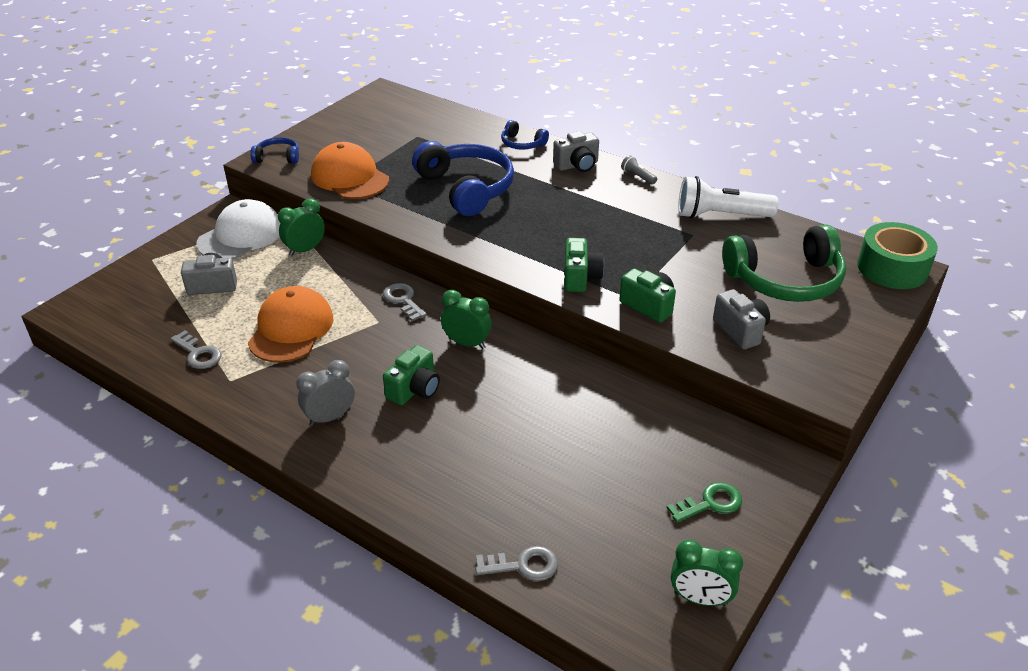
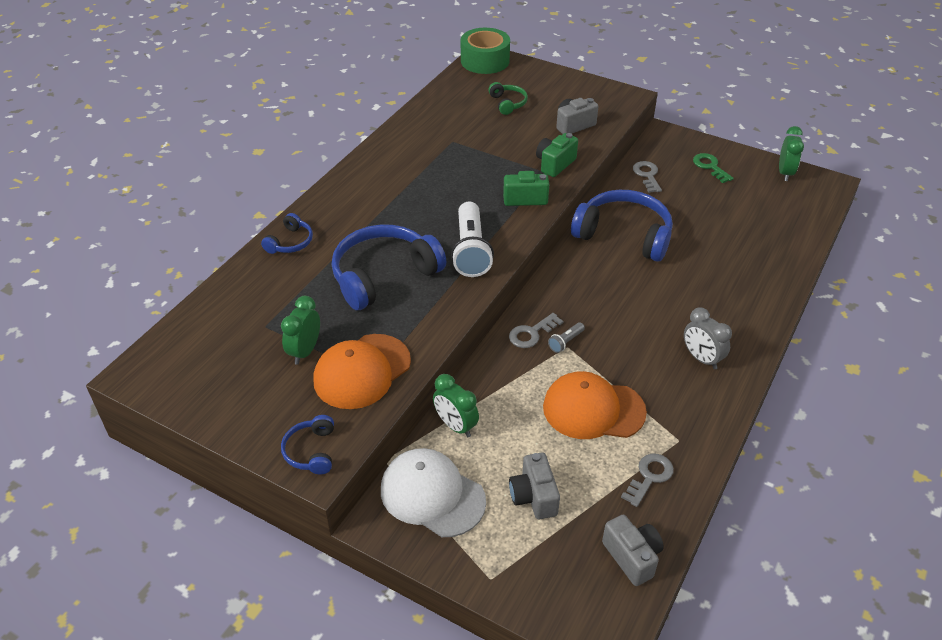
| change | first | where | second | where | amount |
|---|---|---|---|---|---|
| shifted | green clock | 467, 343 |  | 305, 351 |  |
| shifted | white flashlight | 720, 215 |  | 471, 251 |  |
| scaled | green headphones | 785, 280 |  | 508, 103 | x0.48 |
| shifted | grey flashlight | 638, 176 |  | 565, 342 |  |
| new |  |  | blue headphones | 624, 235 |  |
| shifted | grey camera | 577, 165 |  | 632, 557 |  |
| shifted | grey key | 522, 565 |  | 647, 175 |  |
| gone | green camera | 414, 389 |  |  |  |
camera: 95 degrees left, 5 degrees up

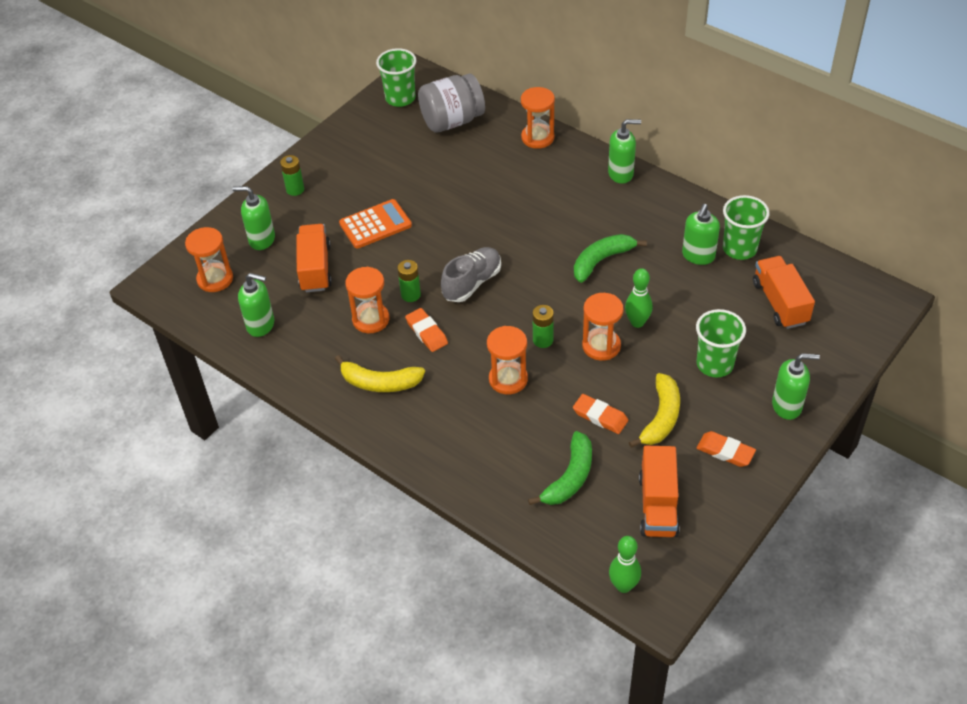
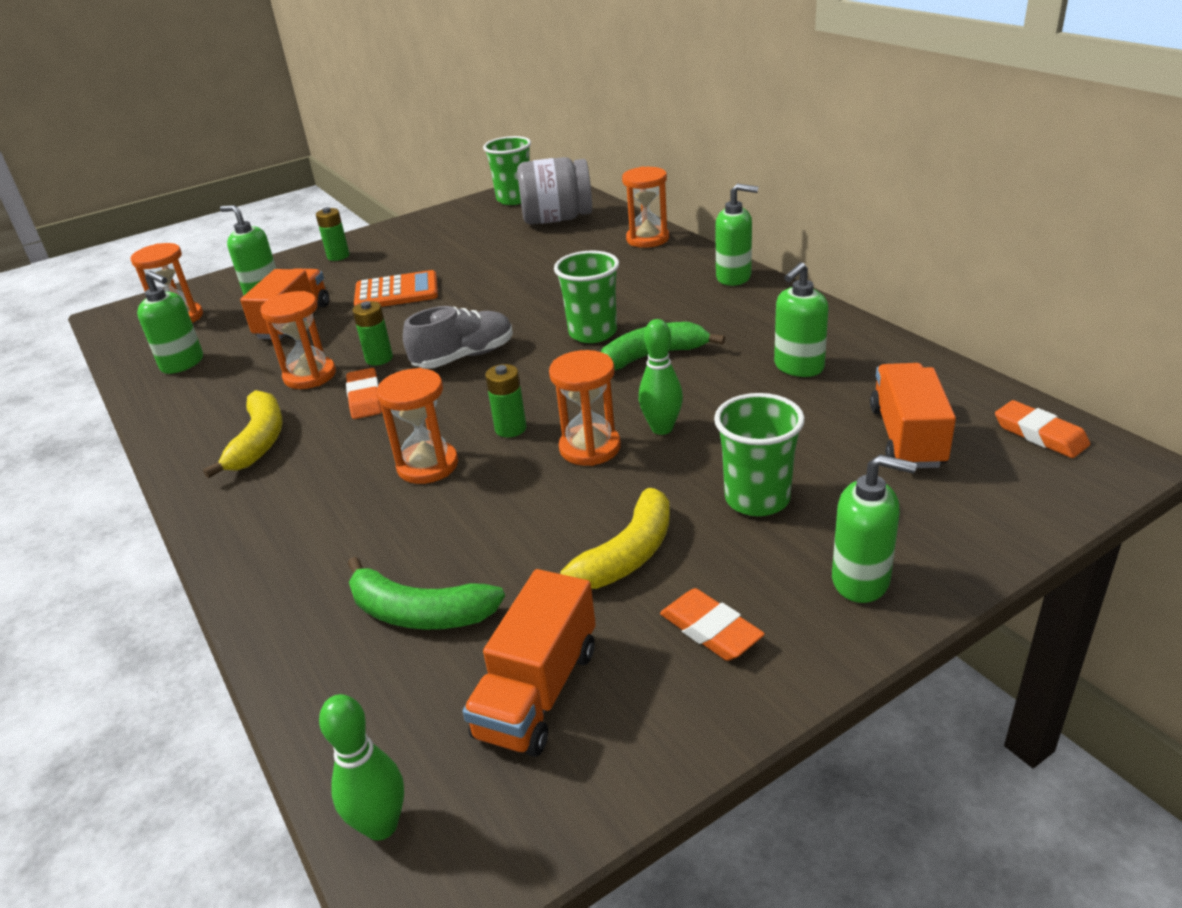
| change | first | where | second | where | amount |
|---|---|---|---|---|---|
| rotated | yellow banana | 380, 382 |  | 259, 441 | 120 degrees counterclockwise |
| rotated | green banana | 569, 477 |  | 419, 612 | 60 degrees clockwise |
| shifted | green cup | 739, 249 |  | 593, 333 |  |
| shifted | orange eraser | 600, 416 |  | 1040, 434 |  |
camera: 20 degrees right, 15 degrees down

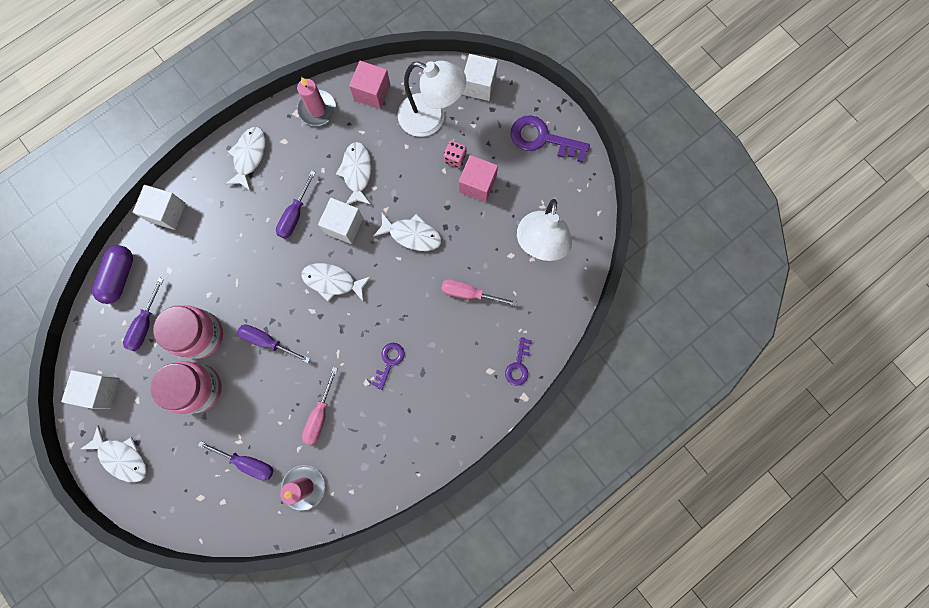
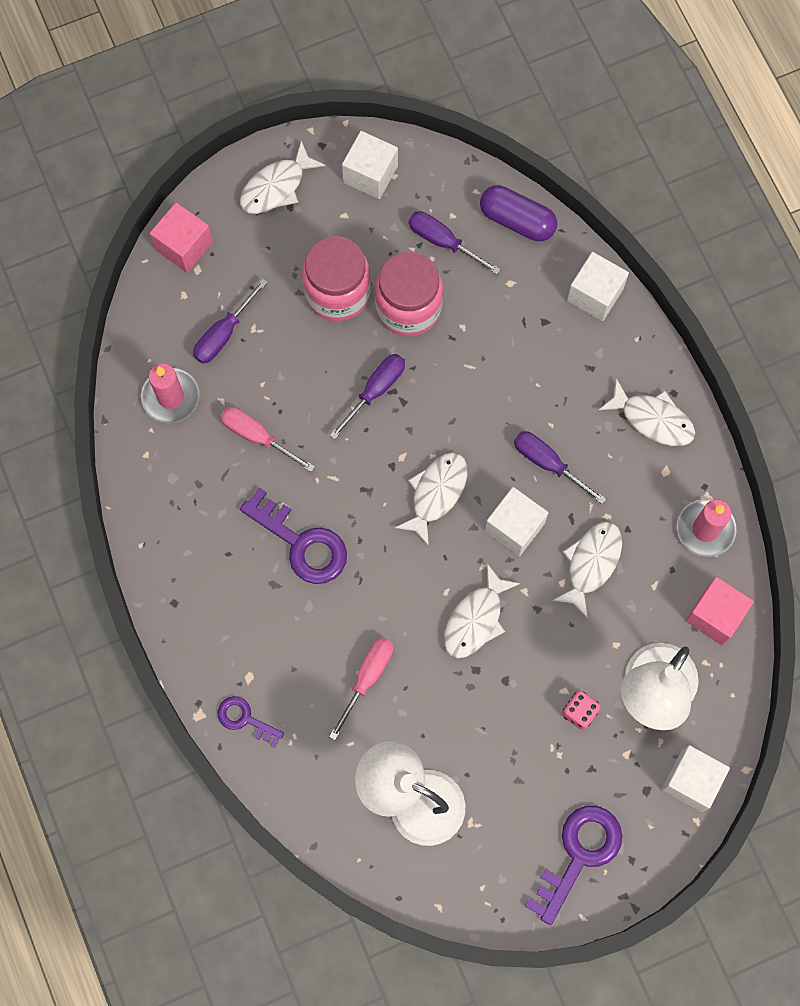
| change | first | where | second | where | amount |
|---|---|---|---|---|---|
| shifted | pink cube | 477, 184 |  | 184, 246 |  |
| scaled | purple key | 389, 362 |  | 302, 543 | x1.76 |
| rotated | white fish | 357, 172 |  | 591, 563 | 75 degrees counterclockwise |
camera: 105 degrees right, 5 degrees down

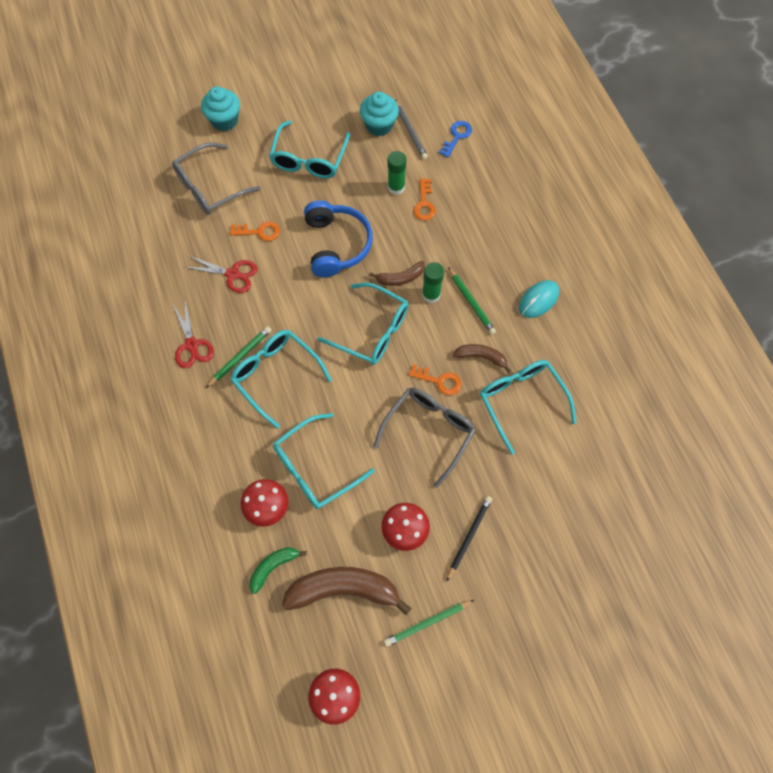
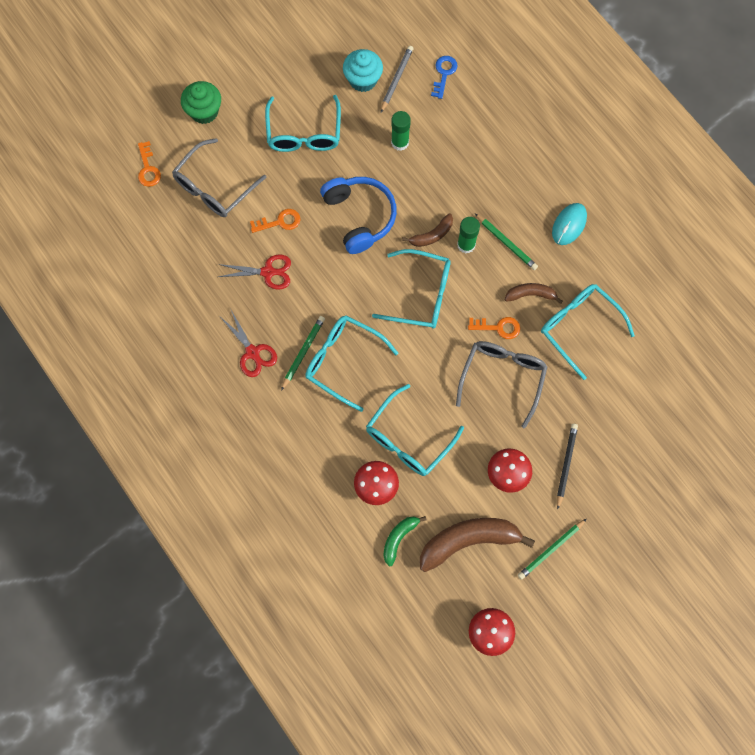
| change | first | where | second | where | amount |
|---|---|---|---|---|---|
| shifted | orange key | 424, 203 |  | 148, 168 |  |
| repainted | turquoise cupcake | 224, 120 | green cupcake | 204, 111 |  |
| rotated | grey pencil | 410, 131 |  | 396, 79 | 120 degrees counterclockwise |
camera: 15 degrees left, 5 degrees up

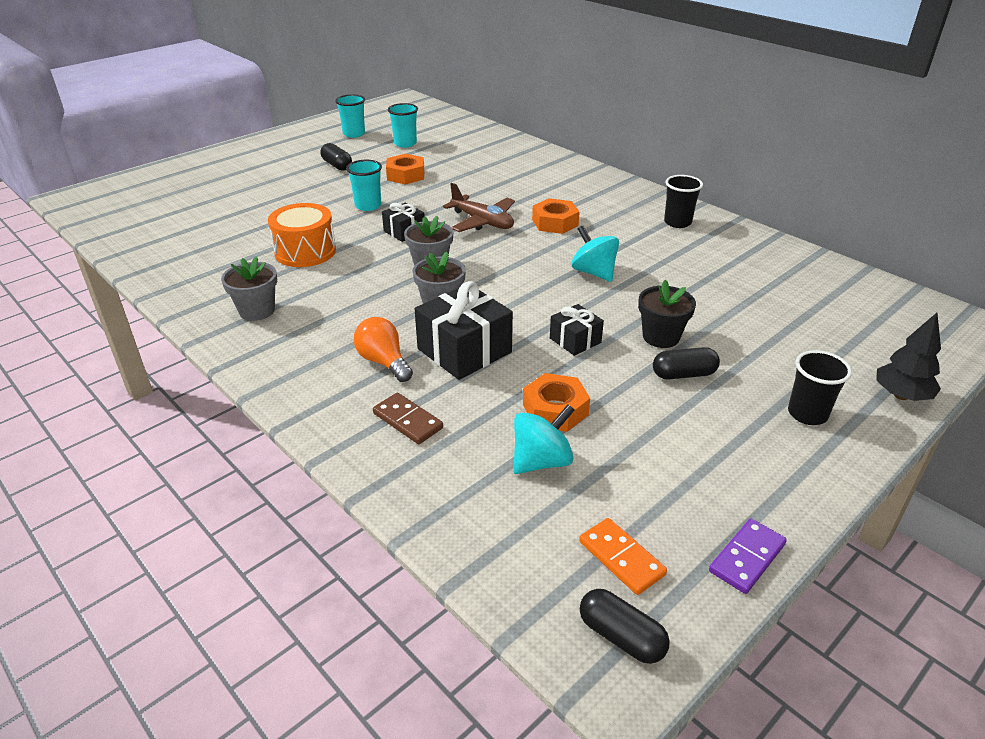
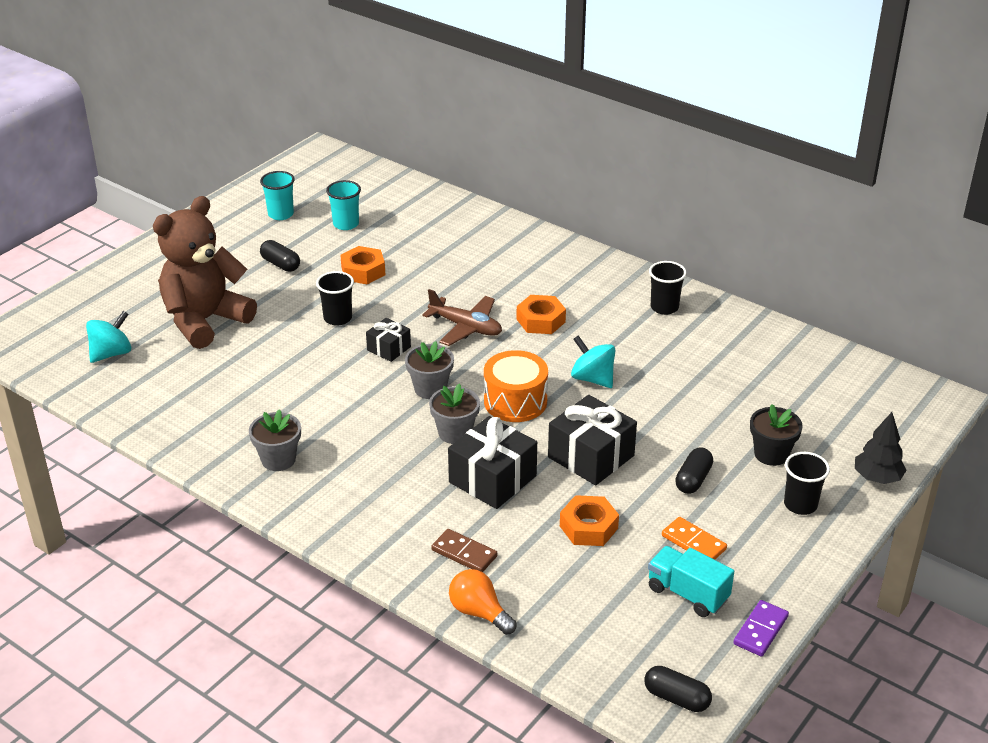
| change | first | where | second | where | amount |
|---|---|---|---|---|---|
| shifted | turquoise spinning top | 541, 461 |  | 111, 353 |  |
| new |  |  | brown teddy bear | 205, 321 |  |
| repainted | turquoise cup | 368, 206 | black cup | 338, 318 |  |
| shifted | orange light bulb | 384, 362 |  | 479, 612 |  |
| shifted | orange drum | 305, 251 |  | 515, 401 |  |
| scaled | black gift | 575, 340 |  | 591, 456 | x1.80 |
| new |  |  | turquoise truck | 687, 594 |  |
| shifted | orange domino | 621, 558 |  | 693, 542 |  |
| rotated | black capsule | 684, 374 |  | 693, 479 | 45 degrees counterclockwise |
| shifted | black flower pot | 661, 337 |  | 771, 454 |  |
camera: 10 degrees left, 0 degrees up

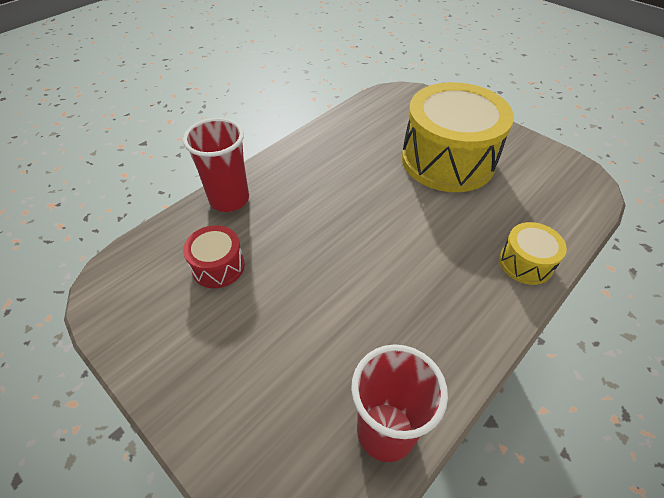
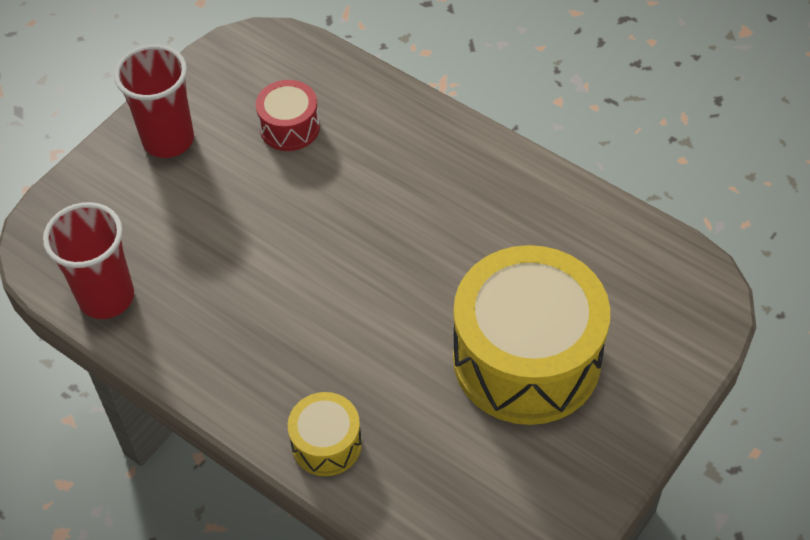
| change | first | where | second | where | amount |
|---|---|---|---|---|---|
| shifted | red cup | 229, 199 |  | 168, 140 |  |
camera: 85 degrees right, 5 degrees up

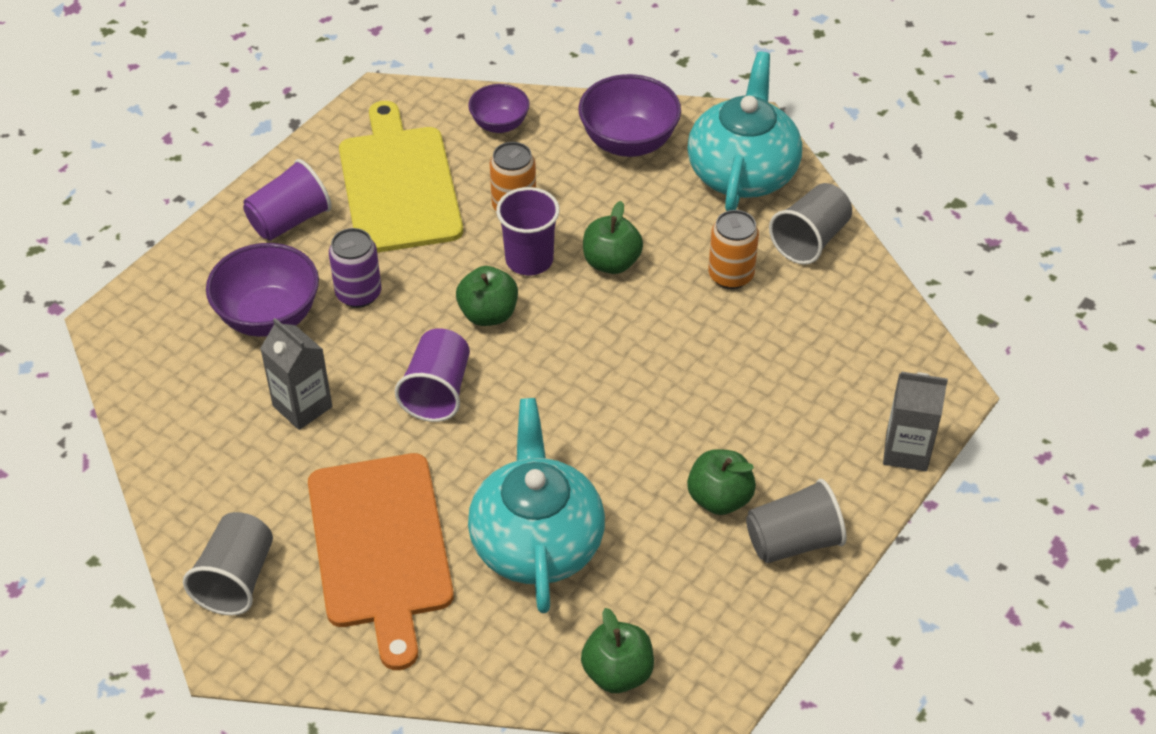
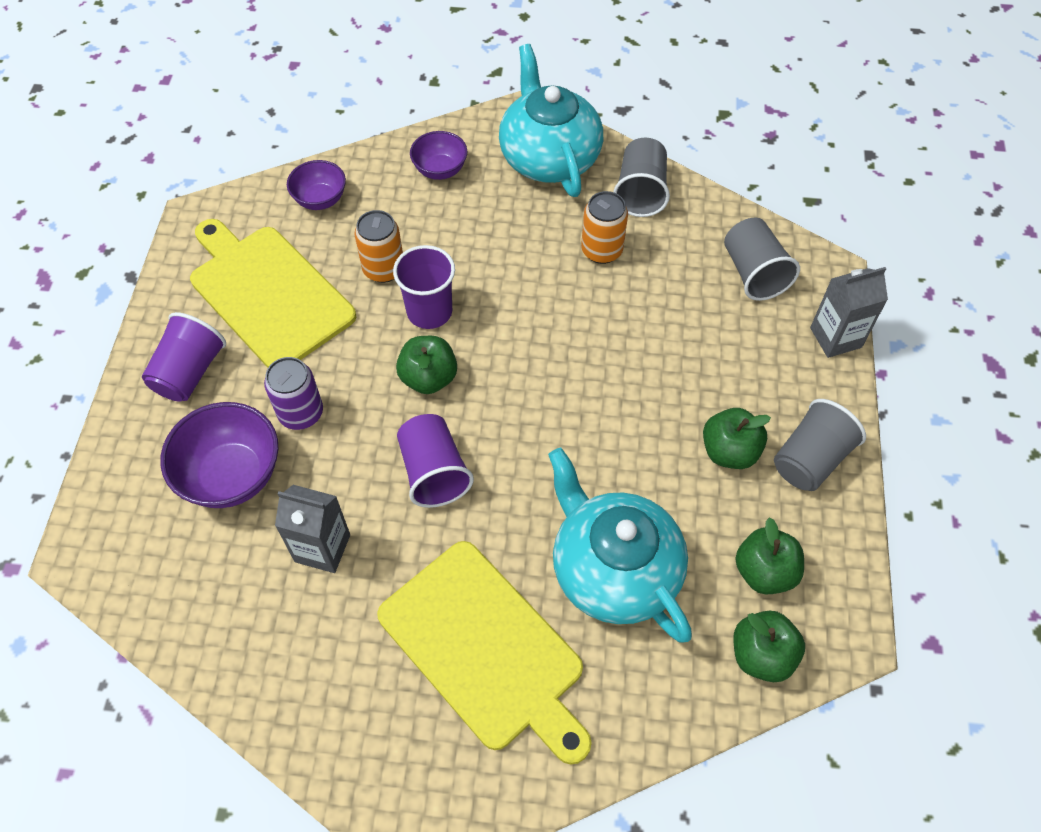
| change | first | where | second | where | amount |
|---|---|---|---|---|---|
| repainted | orange cutting board | 380, 547 | yellow cutting board | 485, 649 |  |
| scaled | purple bowl | 628, 142 |  | 440, 170 | x0.61 |
| shifted | grey cup | 236, 579 |  | 753, 273 |  |
| shifted | green apple | 611, 262 |  | 764, 571 |  |
camera: 30 degrees left, 10 degrees up

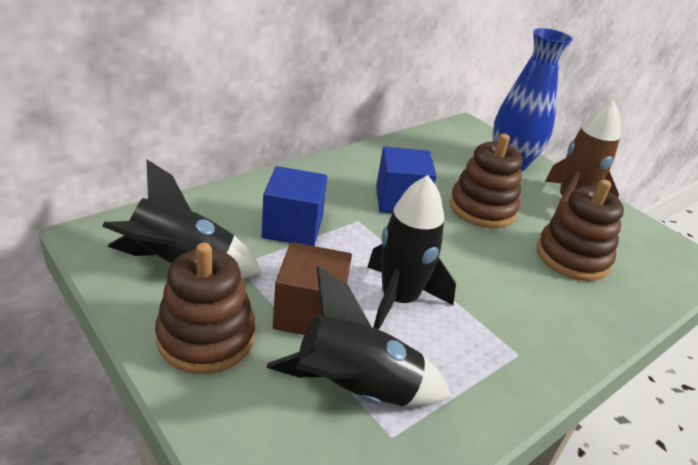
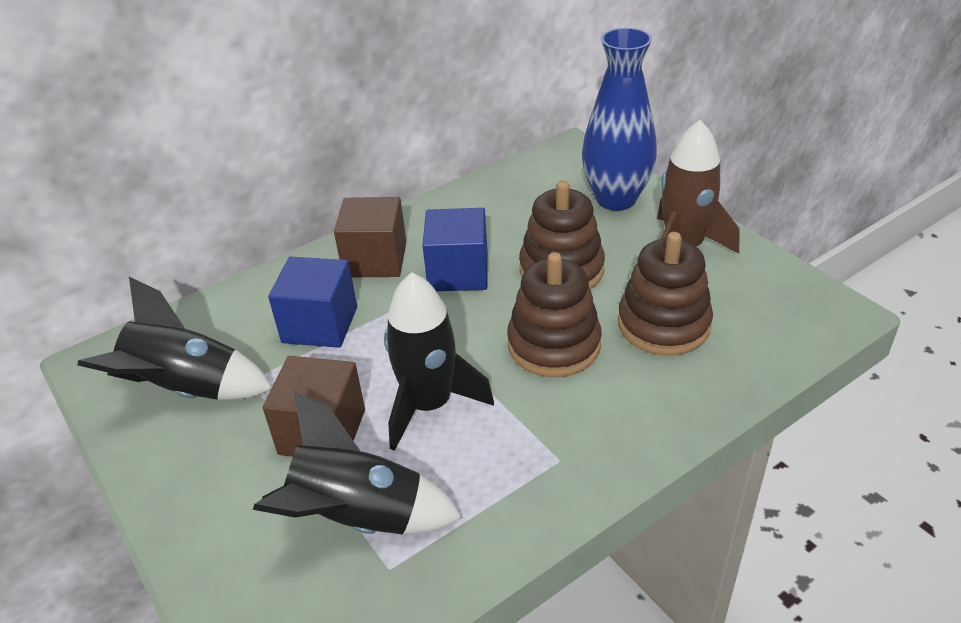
| change | first | where | second | where | amount |
|---|---|---|---|---|---|
| new |  |  | brown cube | 375, 260 |  |
| shifted | brown stacking toy | 206, 337 |  | 554, 345 |  |
camera: 10 degrees right, 5 degrees up

